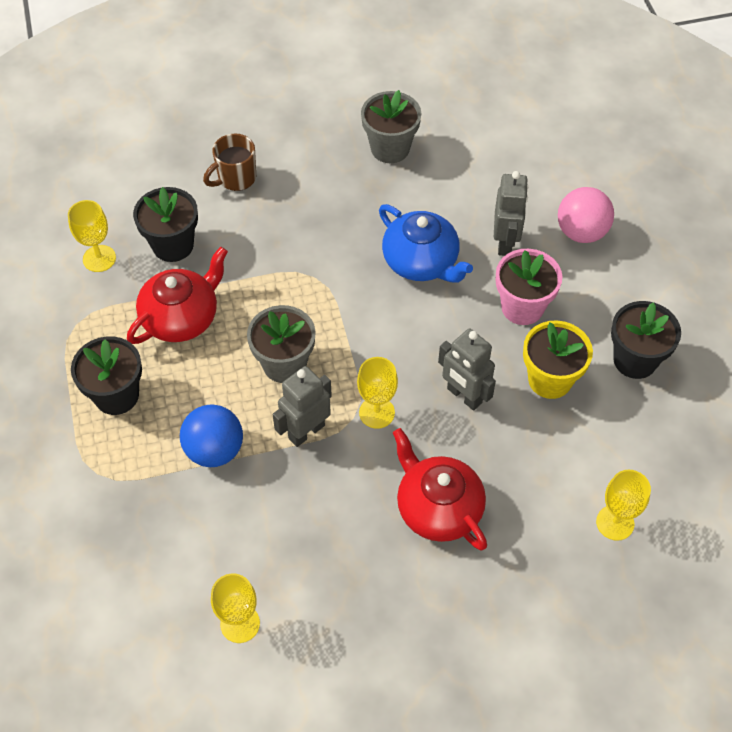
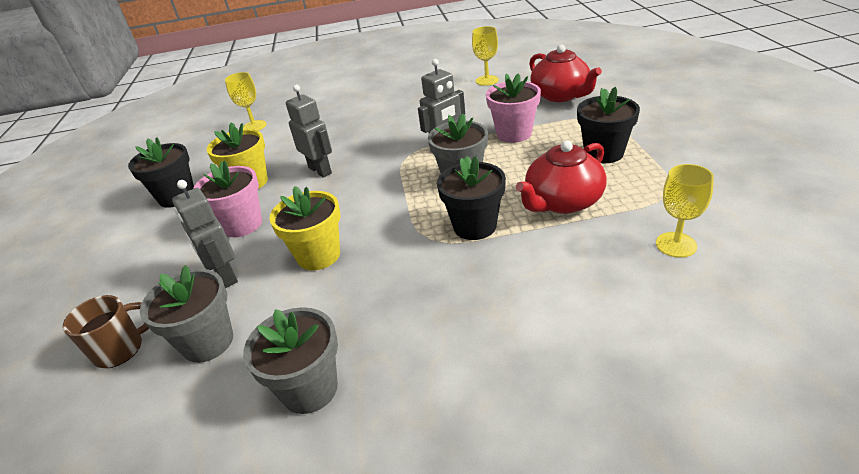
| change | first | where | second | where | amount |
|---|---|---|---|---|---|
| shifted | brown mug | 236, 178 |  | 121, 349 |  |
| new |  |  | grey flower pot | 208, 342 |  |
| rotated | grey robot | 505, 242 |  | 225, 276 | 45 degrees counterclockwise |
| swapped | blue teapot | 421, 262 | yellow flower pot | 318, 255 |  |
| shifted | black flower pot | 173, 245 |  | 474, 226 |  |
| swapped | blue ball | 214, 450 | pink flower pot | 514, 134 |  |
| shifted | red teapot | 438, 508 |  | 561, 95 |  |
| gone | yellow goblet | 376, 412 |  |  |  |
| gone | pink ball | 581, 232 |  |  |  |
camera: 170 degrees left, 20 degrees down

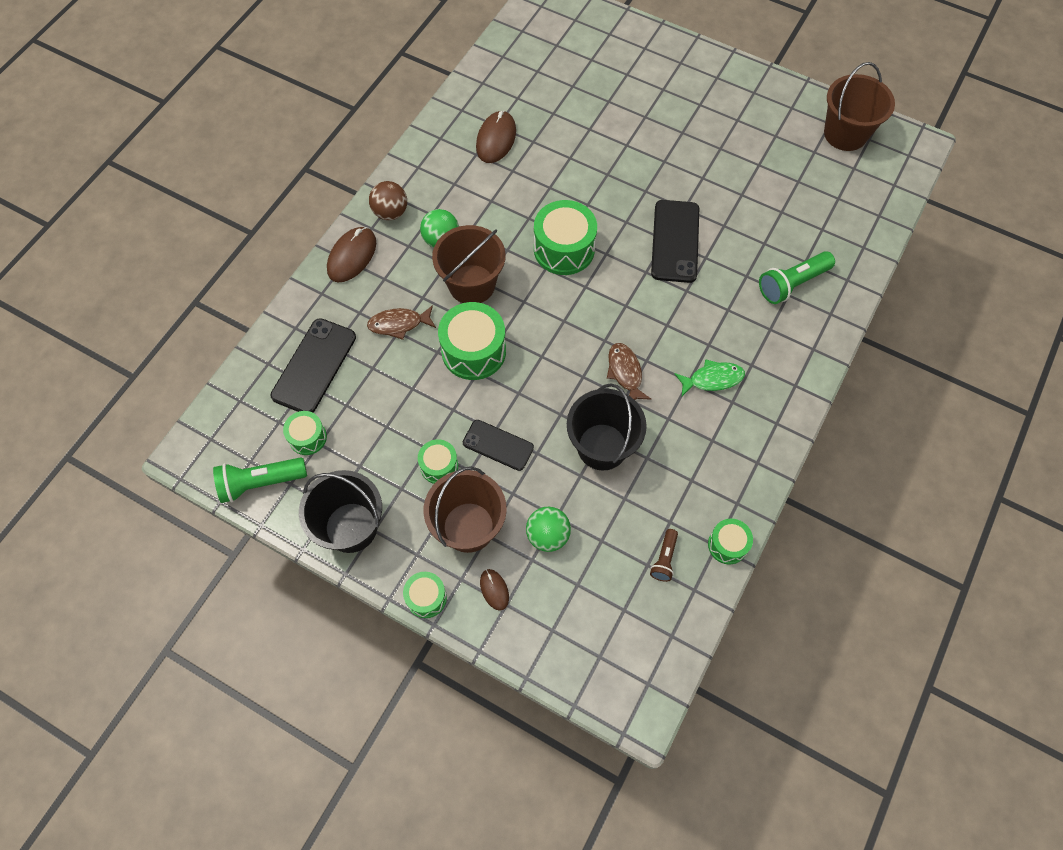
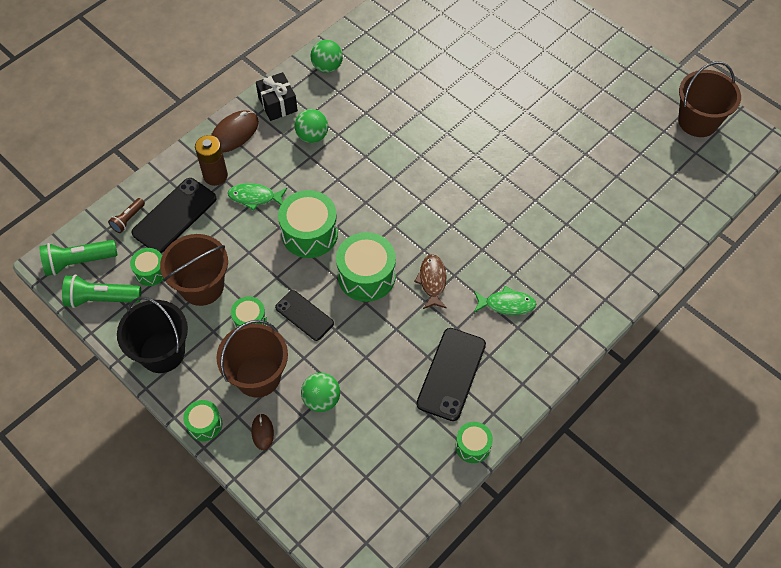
| change | first | where | second | where | amount |
|---|---|---|---|---|---|
| shifted | green flashlight | 792, 284 |  | 78, 262 |  |
| shifted | brown flashlight | 664, 559 |  | 128, 219 |  |
| shifted | brown bucket | 472, 284 |  | 202, 286 |  |
| new |  |  | brown battery | 215, 176 |  |
| repainted | brown fish | 399, 324 | green fish | 254, 197 |  |
| swapped | brown ball | 390, 212 | black gift | 277, 104 |  |
| new |  |  | green ball | 327, 67 |  |
| shifted | green drum | 564, 249 |  | 366, 276 |  |
| shifted | black phone | 675, 241 |  | 451, 374 |  |
| gone | brown mouse | 496, 139 |  |  |  |
| gone | black bucket | 602, 447 |  |  |  |
camera: 15 degrees right, 5 degrees down

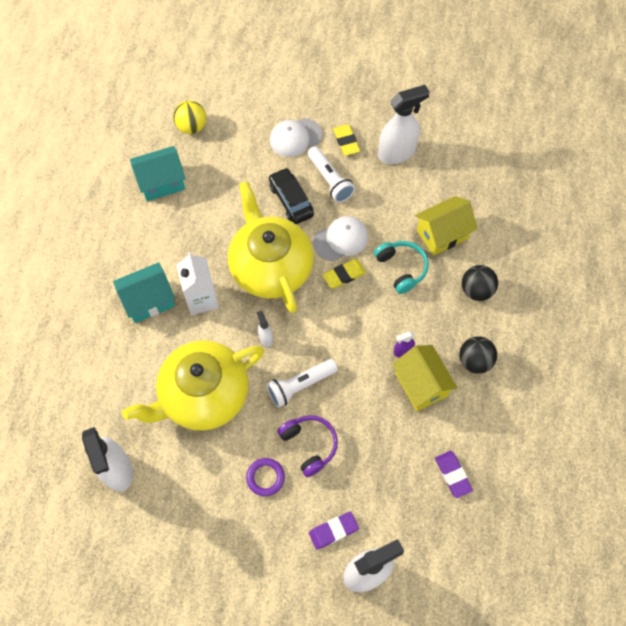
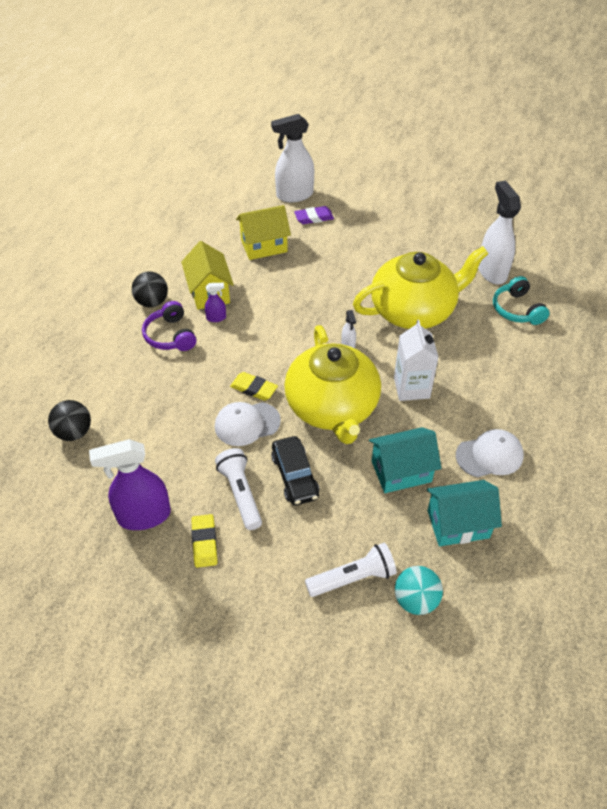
| change | first | where | second | where | amount |
|---|---|---|---|---|---|
| shifted | black ball | 476, 290 |  | 74, 432 |  |
| repainted | white spray bottle | 397, 153 | purple spray bottle | 143, 516 |  |
| shifted | purple headphones | 309, 445 |  | 170, 335 |  |
| rotated | yellow eraser | 344, 275 |  | 254, 388 | 45 degrees clockwise |
| shifted | yellow house | 442, 234 |  | 264, 246 |  |
| shifted | white flashlight | 300, 385 |  | 353, 578 |  |
| shifted | turquoise house | 149, 300 |  | 401, 471 |  |
| repainted | yellow ball | 192, 127 | turquoise ball | 415, 600 |  |
| shifted | white cap | 295, 137 |  | 489, 455 |  |
| shifted | turquoise headphones | 401, 268 |  | 517, 309 |  |
| gone | purple ring | 265, 477 |  |  |  |
| gone | purple eraser | 452, 475 |  |  |  |
camera: 170 degrees left, 15 degrees down

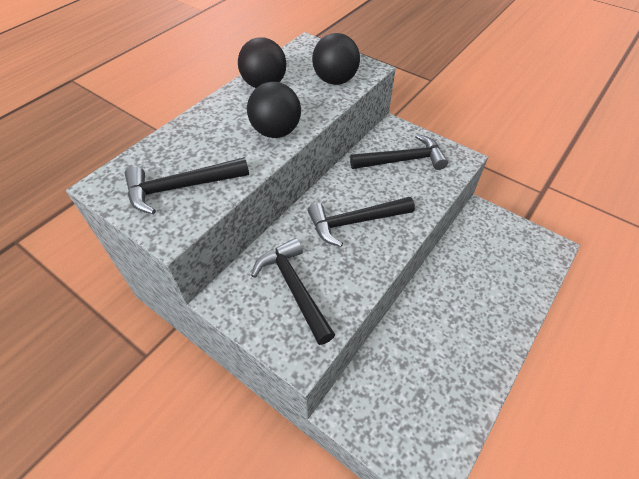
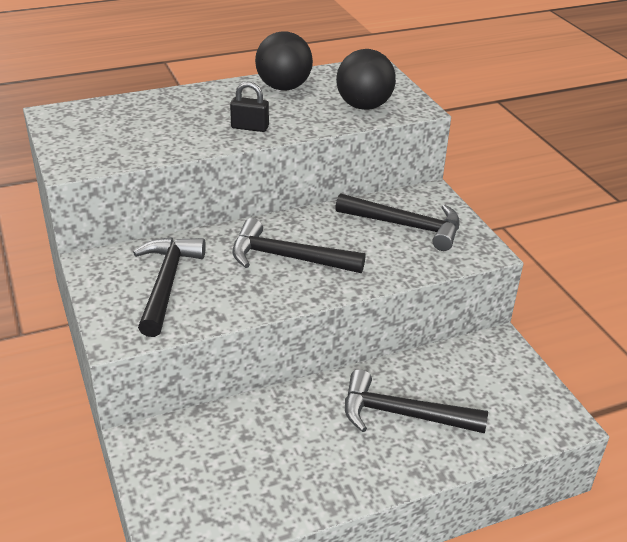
| change | first | where | second | where | amount |
|---|---|---|---|---|---|
| swapped | black ball | 276, 132 | black padlock | 249, 127 |  |
| shifted | black hammer | 181, 188 |  | 402, 414 |  |
camera: 30 degrees right, 15 degrees down

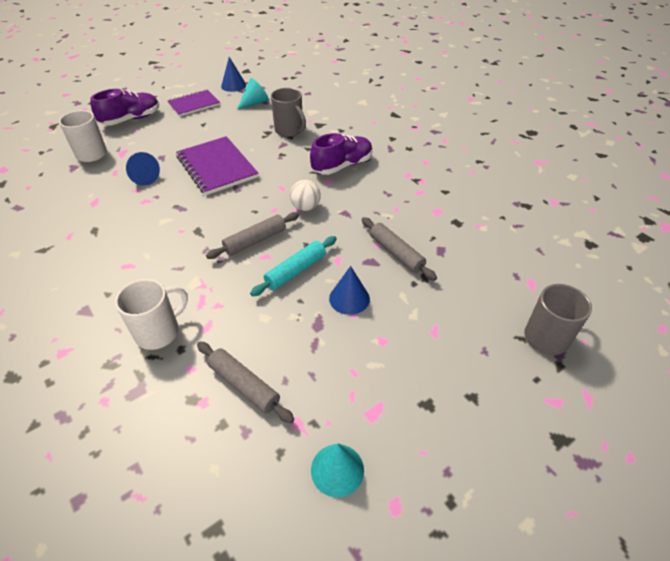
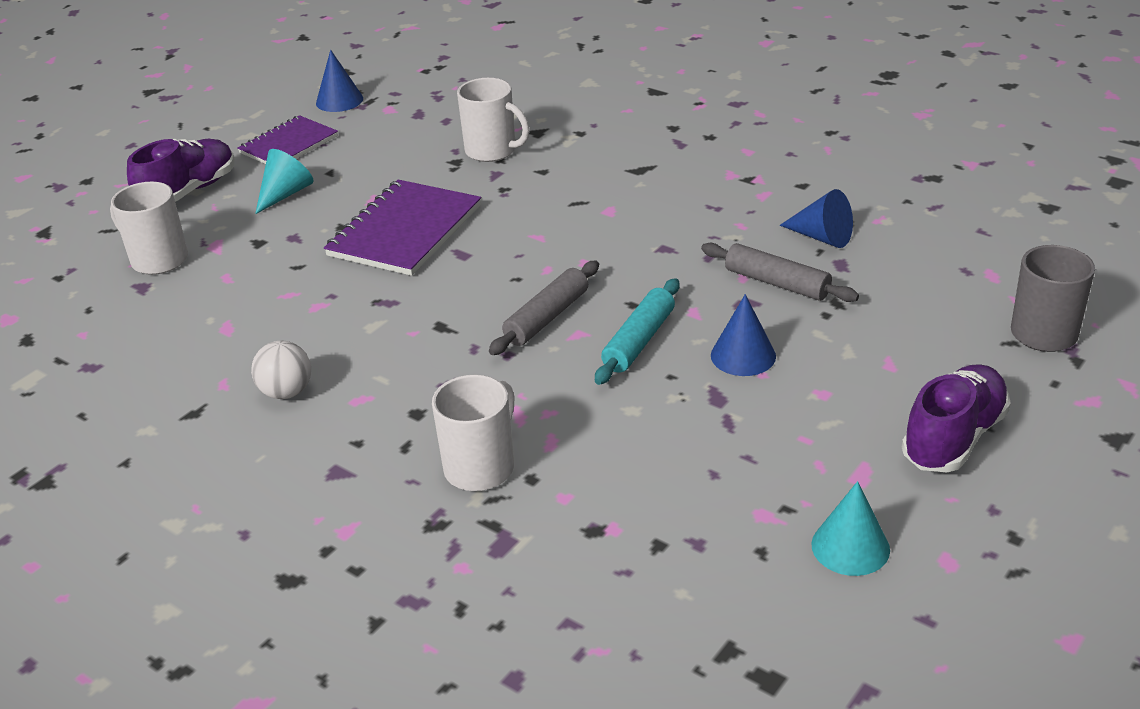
| change | first | where | second | where | amount |
|---|---|---|---|---|---|
| shifted | white ball | 305, 207 |  | 286, 392 |  |
| shifted | turquoise cone | 255, 103 |  | 285, 194 |  |
| rotated | purple notebook | 217, 167 |  | 405, 231 | 75 degrees clockwise |
| repainted | grey mug | 289, 130 | white mug | 492, 151 |  |
| shifted | blue cone | 143, 177 |  | 822, 237 |  |
| shifted | purple shoe | 342, 166 |  | 953, 438 |  |
| gone | grey rolling pin | 244, 385 |  |  |  |
camera: 15 degrees left, 10 degrees down

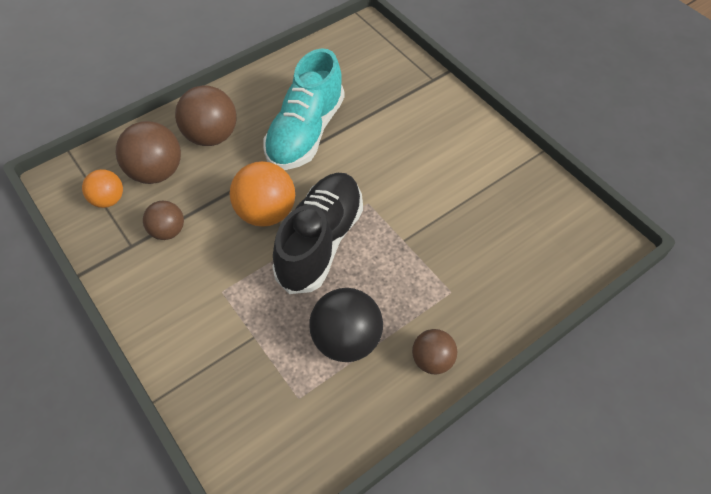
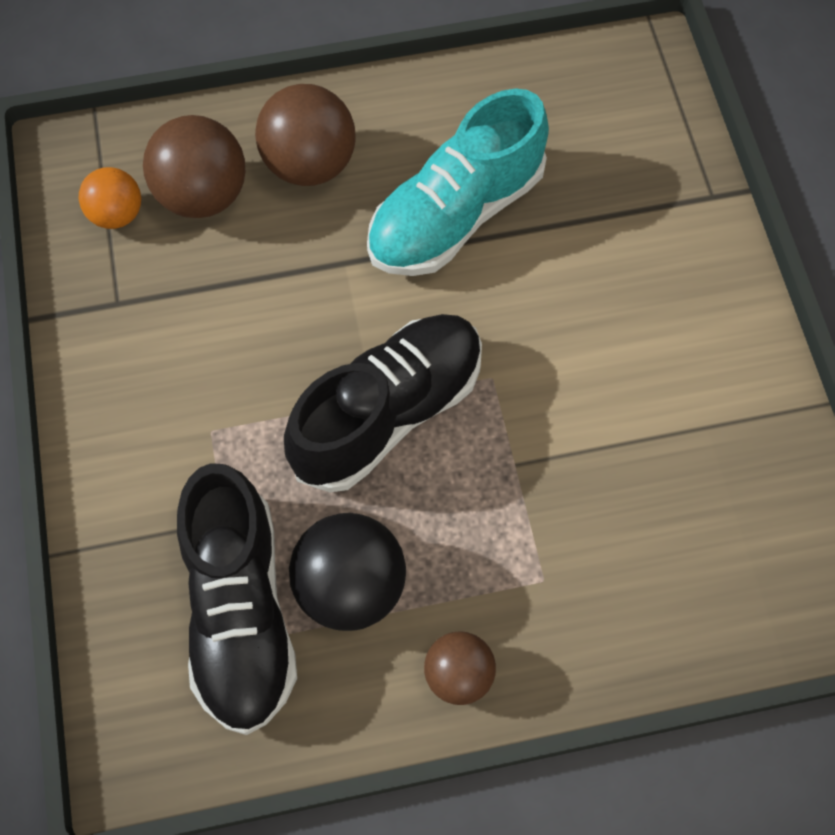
| change | first | where | second | where | amount |
|---|---|---|---|---|---|
| new |  |  | black shoe | 240, 611 |  |
| gone | brown ball | 168, 231 |  |  |  |
| gone | orange ball | 266, 213 |  |  |  |
camera: 25 degrees right, 10 degrees up

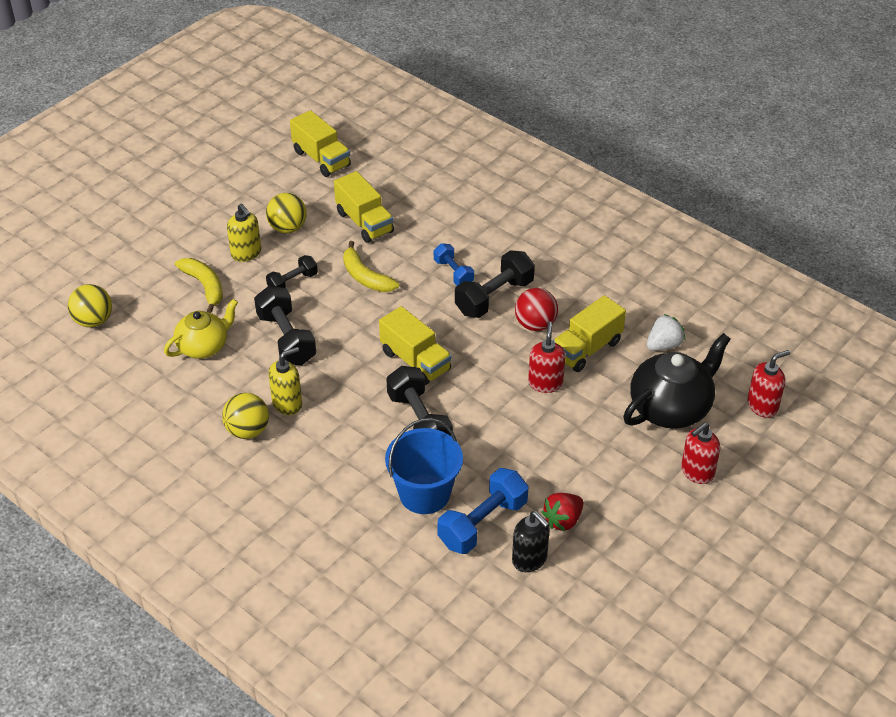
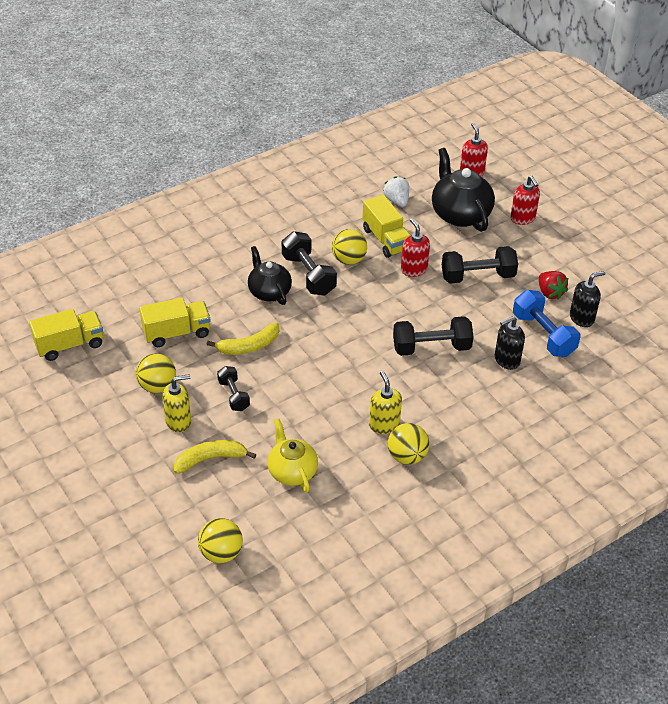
| change | first | where | second | where | amount |
|---|---|---|---|---|---|
| swapped | blue dumbbell | 453, 273 | black teapot | 269, 292 |  |
| repainted | red ball | 535, 324 | yellow ball | 349, 260 |  |
| rotated | red soap dispenser | 545, 383 |  | 414, 269 | 45 degrees clockwise |
| shifted | black dumbbell | 286, 339 |  | 477, 276 |  |
| swapped | blue bucket | 424, 494 | black soap dispenser | 506, 360 |  |
| gone | yellow truck | 415, 361 |  |  |  |
camera: 75 degrees left, 0 degrees up

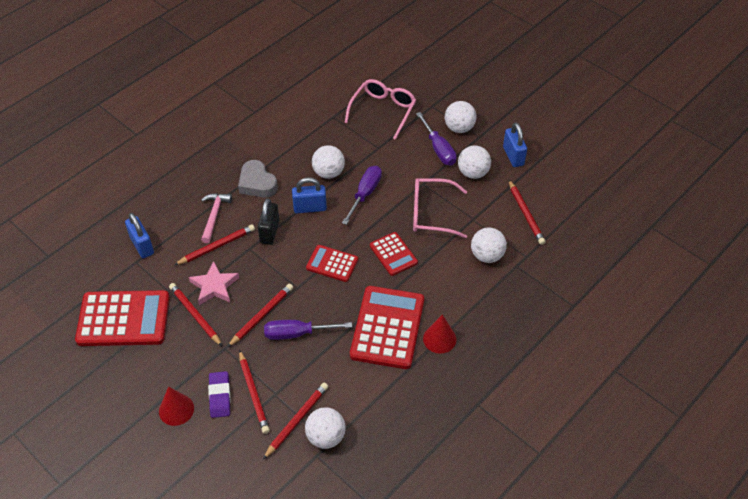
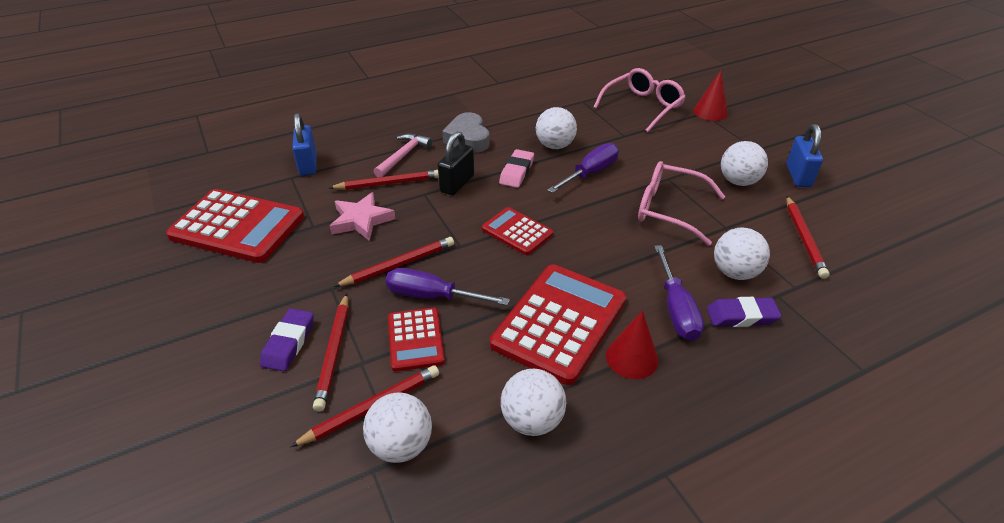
| change | first | where | second | where | amount |
|---|---|---|---|---|---|
| shifted | red calculator | 393, 254 |  | 415, 339 |  |
| swapped | blue padlock | 310, 208 | pink eraser | 517, 172 |  |
| shifted | white ball | 459, 128 |  | 532, 420 |  |
| shifted | purple screwdriver | 438, 149 |  | 676, 308 |  |
| shifted | red cone | 176, 409 |  | 710, 112 |  |
| new |  |  | purple eraser | 741, 316 |  |
| gone | red pencil | 195, 315 |  |  |  |
camera: 20 degrees right, 10 degrees down

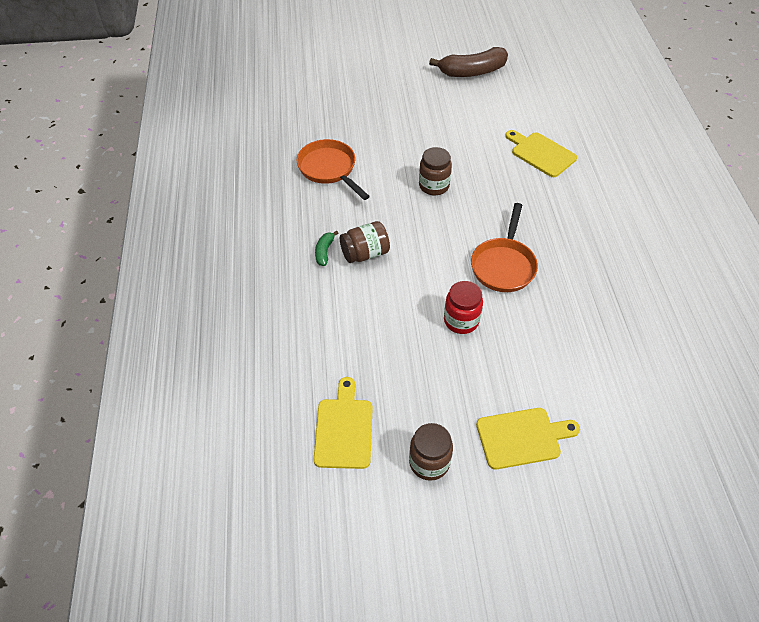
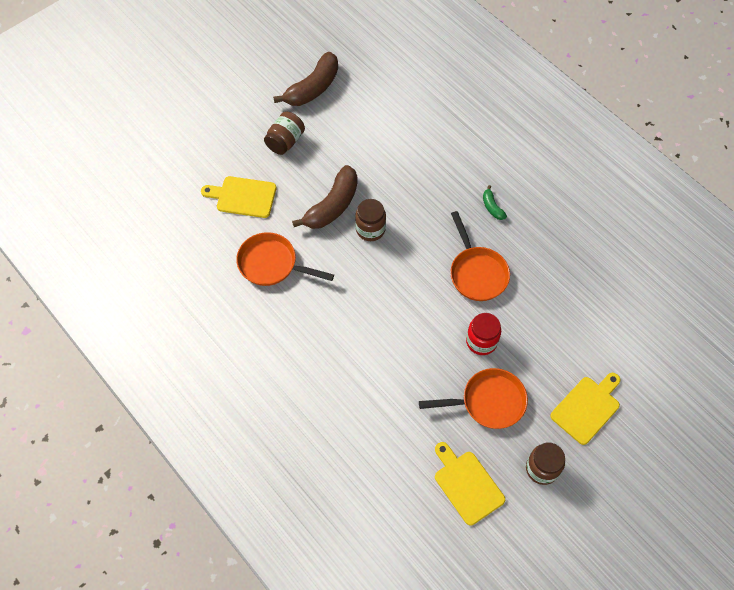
| change | first | where | second | where | amount |
|---|---|---|---|---|---|
| shifted | yellow cutting board | 541, 153 |  | 243, 197 |  |
| shifted | brown jar | 365, 253 |  | 285, 141 |  |
| new |  |  | brown banana | 332, 206 |  |
| new |  |  | orange pan | 488, 402 |  |
| shifted | green banana | 324, 252 |  | 492, 207 |  |
camera: 35 degrees left, 10 degrees up

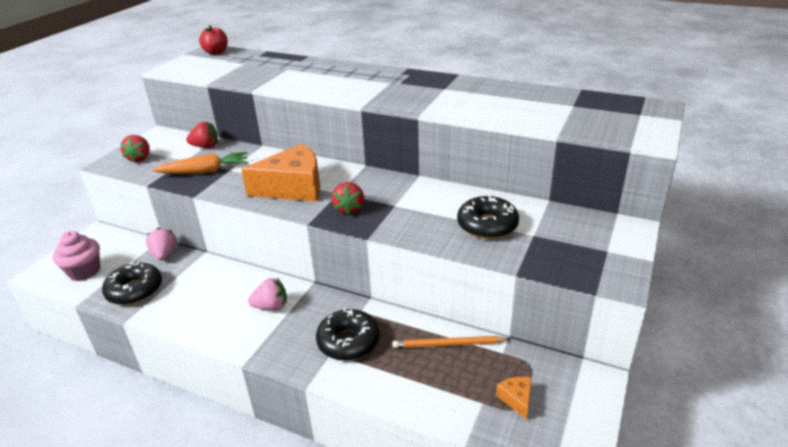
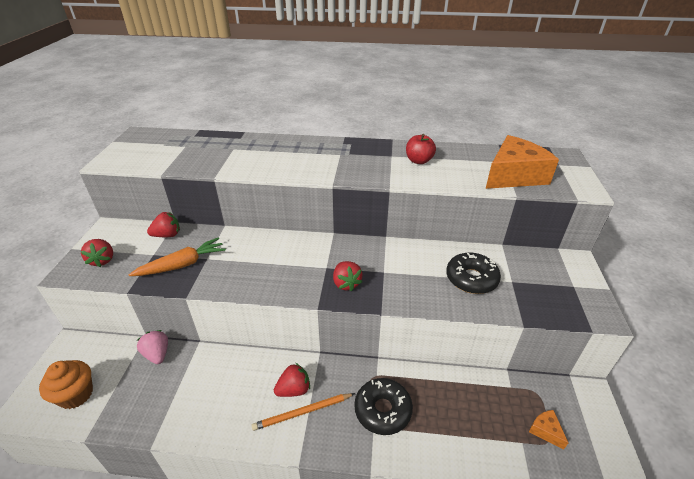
| change | first | where | second | where | amount |
|---|---|---|---|---|---|
| repainted | pink cupcake | 84, 271 | orange cupcake | 76, 394 |  |
| shifted | orange pencil | 448, 344 |  | 302, 412 |  |
| repainted | pink strawberry | 271, 306 | red strawberry | 294, 390 |  |
| shifted | red apple | 216, 53 |  | 419, 161 |  |
| shifted | orange cheese | 293, 187 |  | 514, 176 |  |
| gone | black donut | 135, 290 |  |  |  |
camera: 20 degrees left, 5 degrees up

